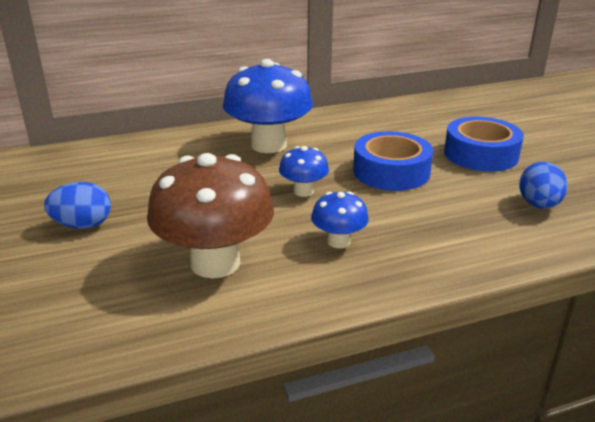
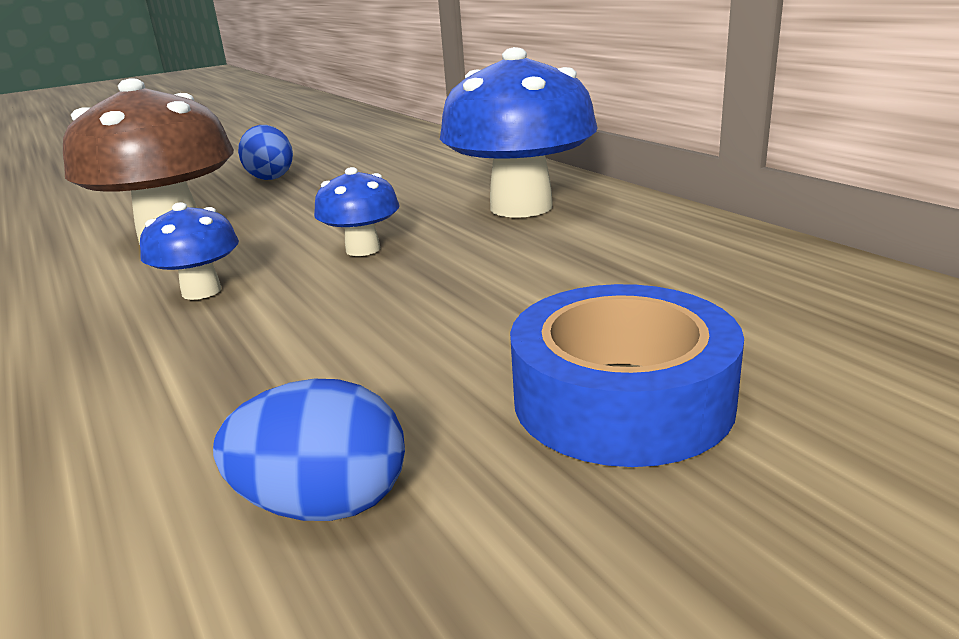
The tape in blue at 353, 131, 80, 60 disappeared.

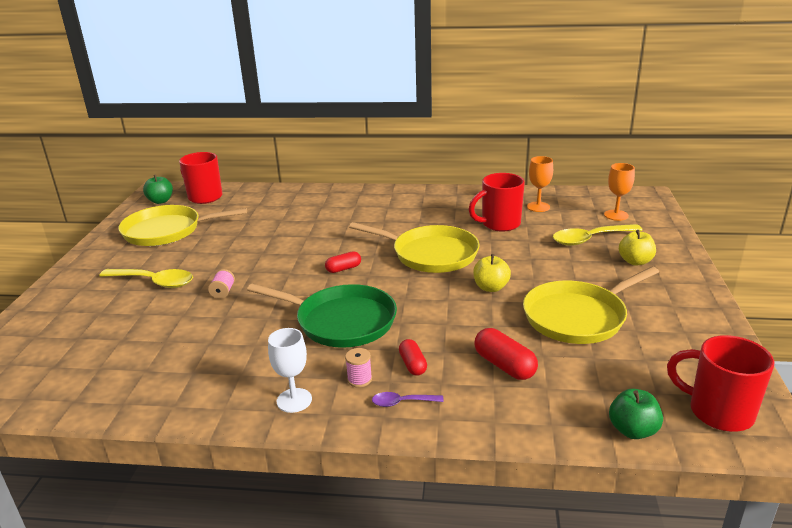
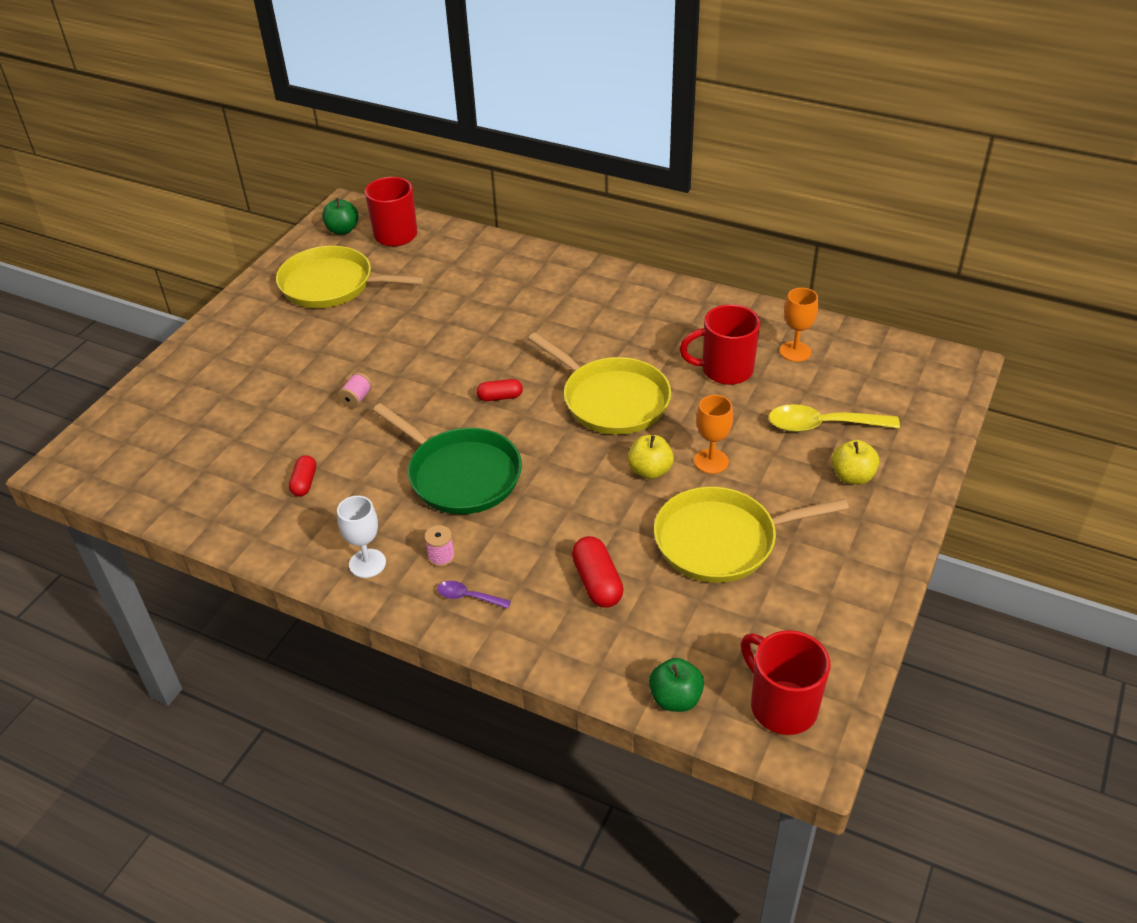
The goblet in orange moved from 604, 163, 31, 58 to 694, 395, 39, 79.
The spoon in yellow at 99, 269, 94, 19 disappeared.
The capsule in red moved from 399, 339, 28, 37 to 289, 455, 27, 42.

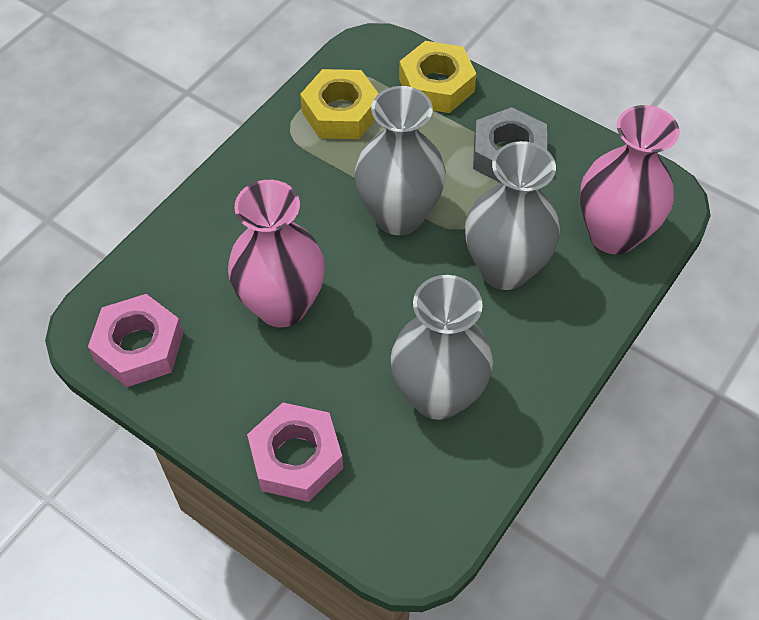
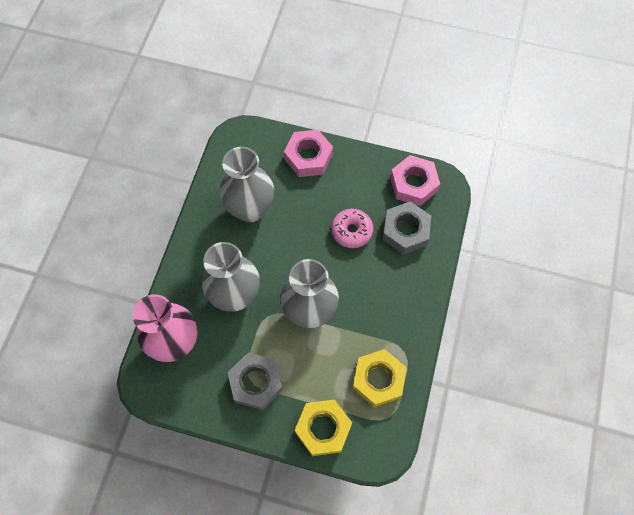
The vase in pink at 228, 180, 97, 147 was replaced by the donut in pink at 331, 209, 42, 39.
The nut in grey at 383, 201, 48, 54 appeared.

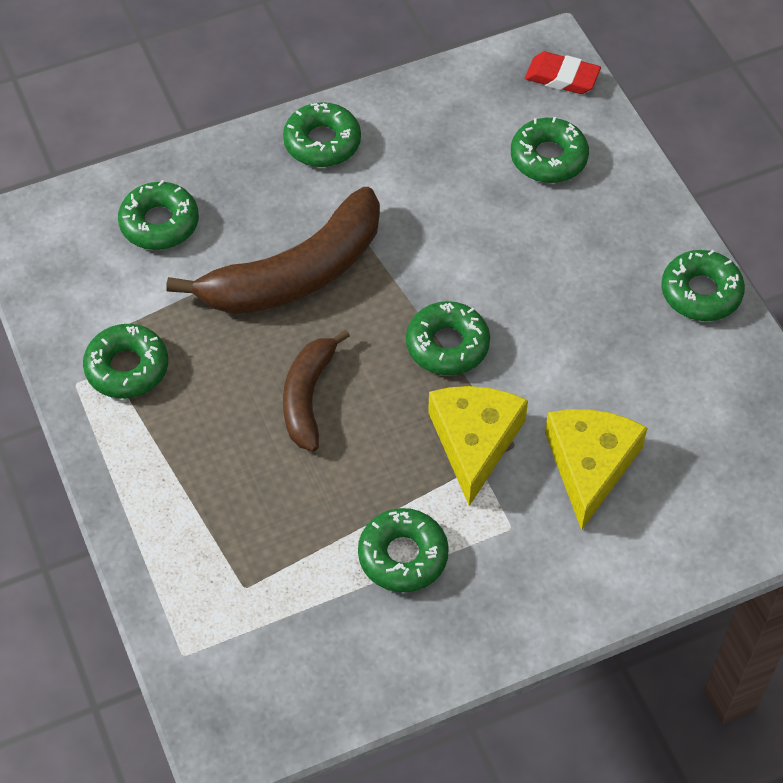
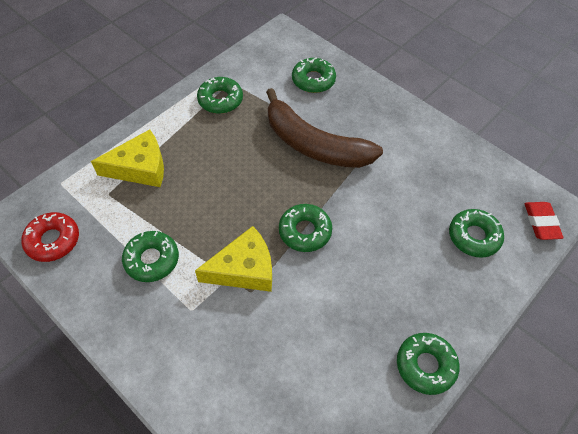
The donut in green at 283, 102, 78, 65 disappeared.
The banana in brown at 283, 330, 67, 121 disappeared.
The cheese in yellow moved from 545, 409, 103, 121 to 91, 129, 73, 58.
The donut in red at 22, 212, 57, 50 appeared.

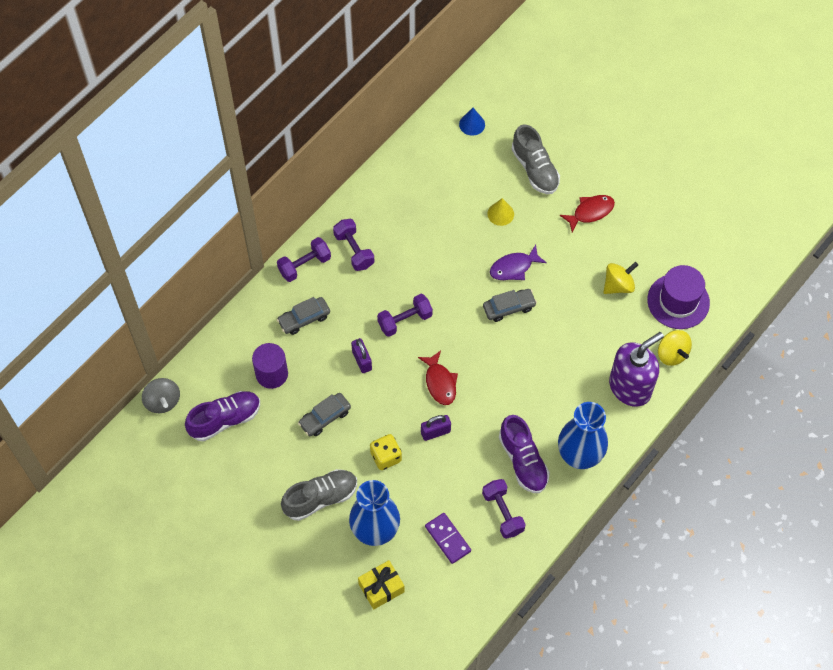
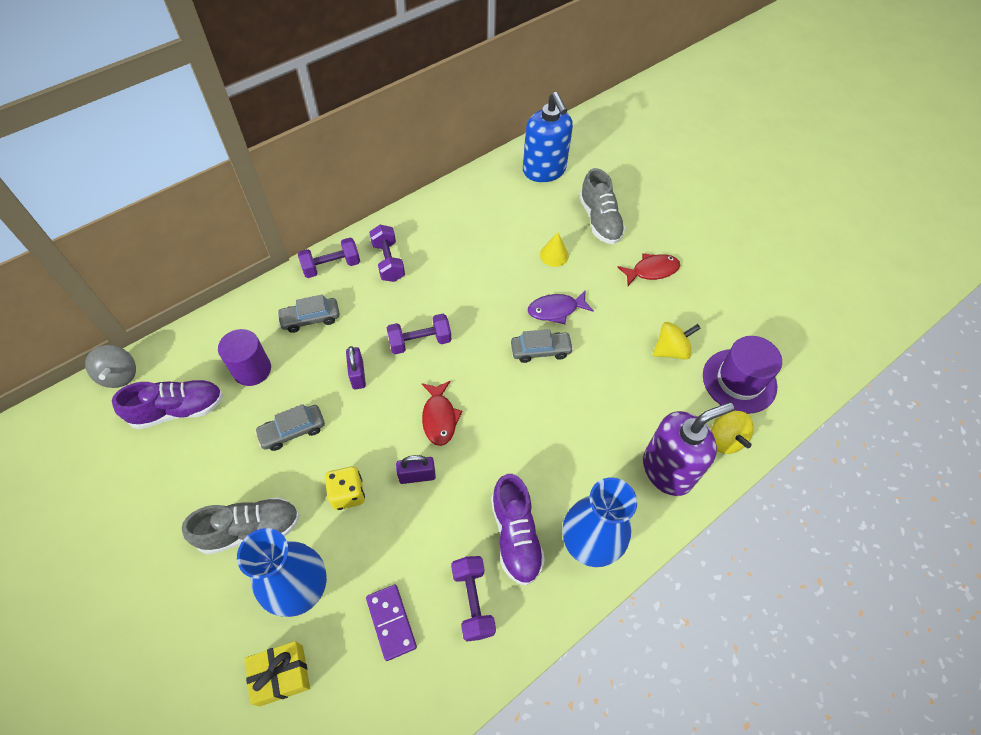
The cone in blue at 459, 108, 26, 28 was replaced by the soap dispenser in blue at 523, 92, 50, 90.

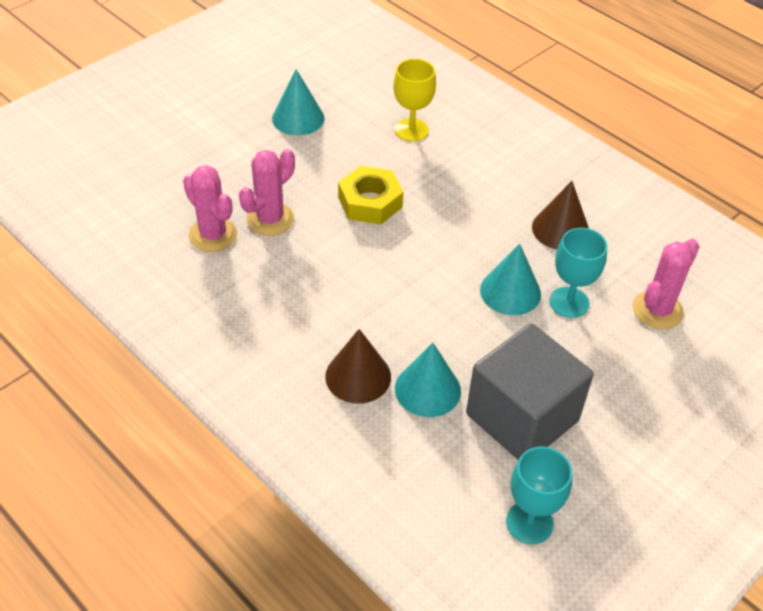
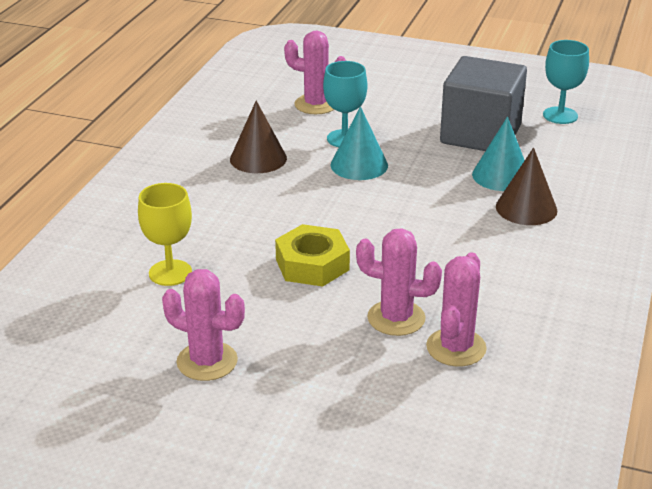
The cone in turquoise at 272, 69, 52, 66 was replaced by the cactus in pink at 162, 269, 83, 112.

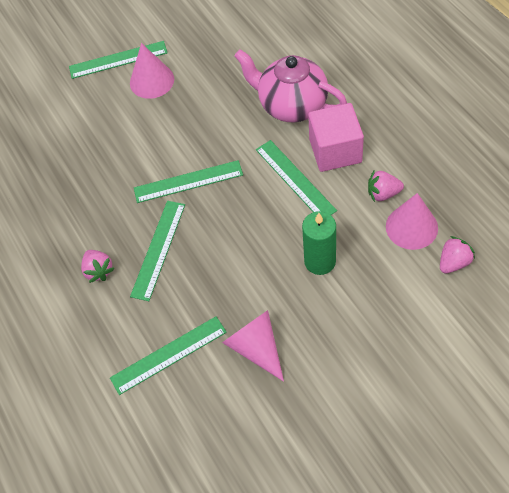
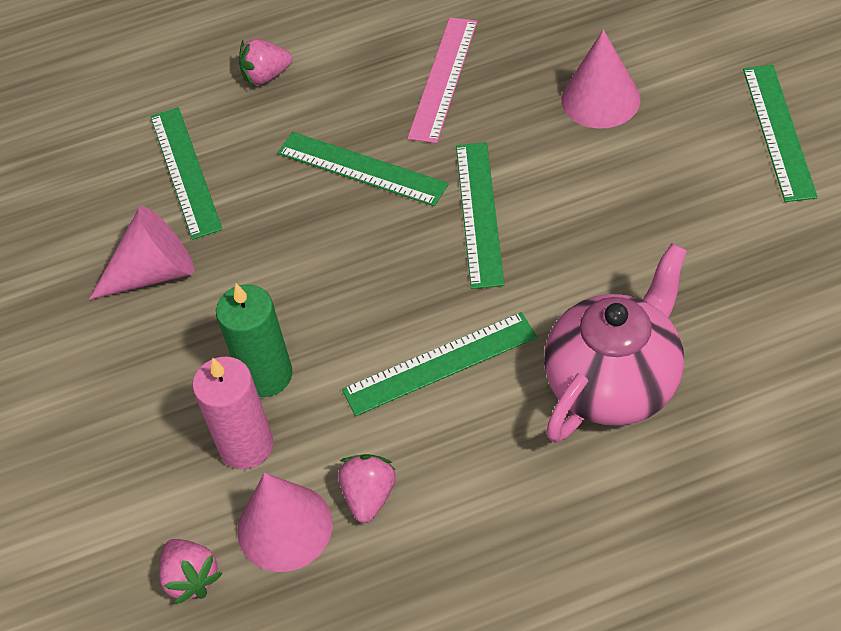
The cone in pink moved from 130, 43, 44, 56 to 561, 29, 80, 99.
The cube in pink at 308, 103, 56, 69 disappeared.
The strawberry in pink moved from 81, 250, 34, 33 to 239, 39, 53, 47.
The ruler in pink at 408, 17, 69, 126 appeared.
The candle in pink at 192, 356, 81, 113 appeared.

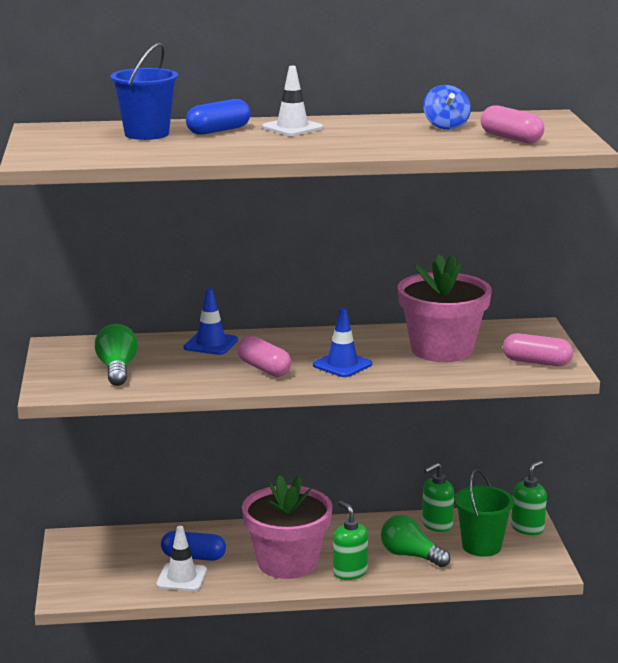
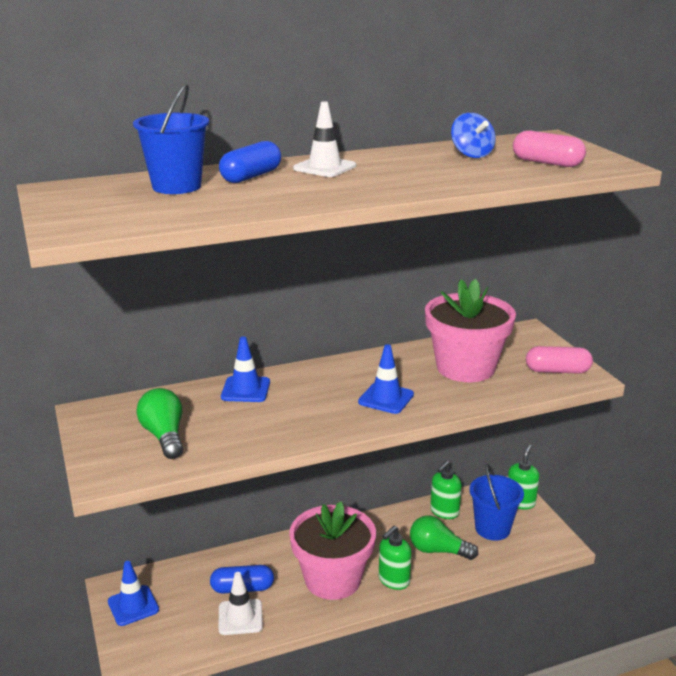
The capsule in pink at 237, 336, 55, 41 disappeared.
The bucket in green at 454, 469, 60, 88 became the bucket in blue at 470, 464, 54, 76.
The soap dispenser in green at 333, 501, 35, 79 turned 90 degrees counterclockwise.
The traffic cone in blue at 108, 561, 51, 65 appeared.

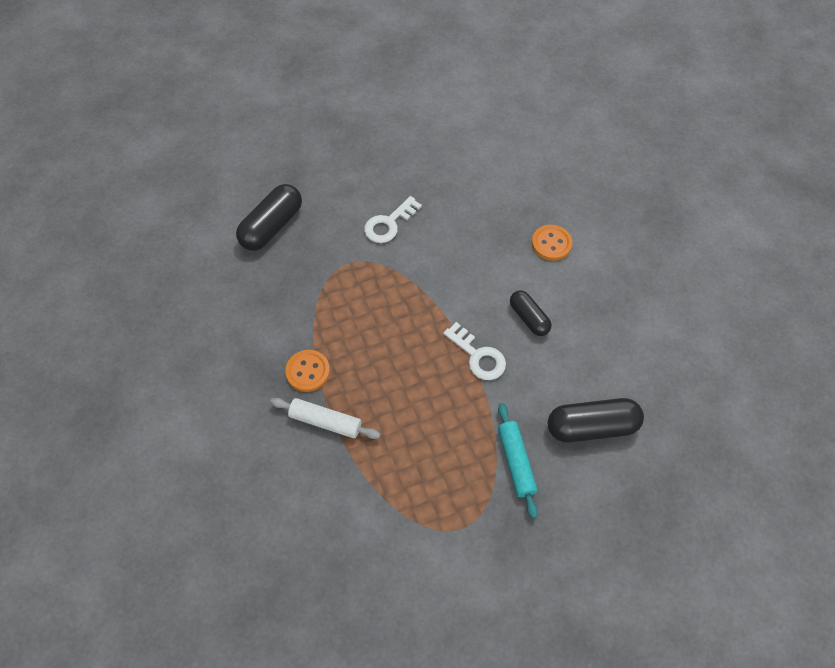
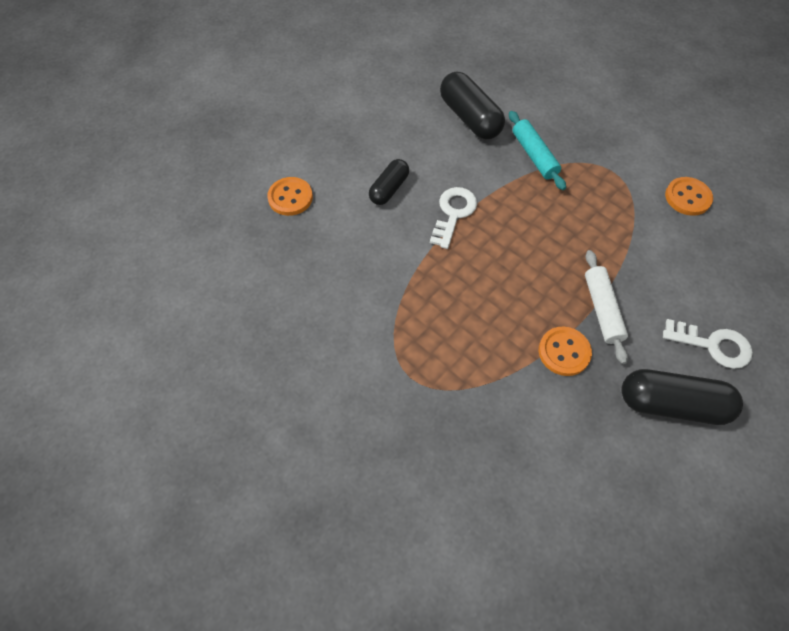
The capsule in black moved from 236, 184, 66, 67 to 621, 369, 122, 56.
The key in white moved from 364, 196, 58, 47 to 663, 319, 90, 50.
The rolling pin in turquoise at 498, 403, 40, 115 turned 75 degrees counterclockwise.
The button in orange at 665, 177, 48, 39 appeared.

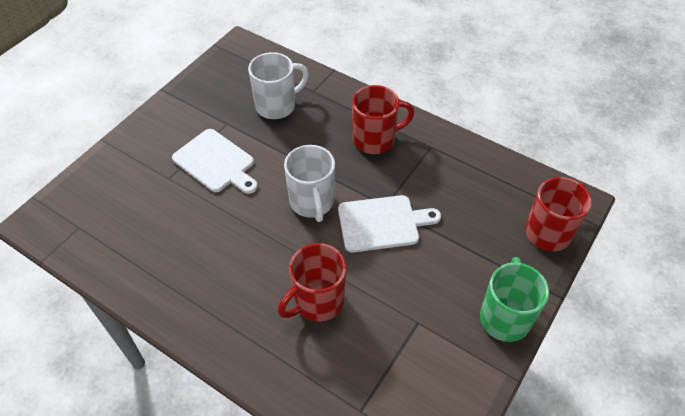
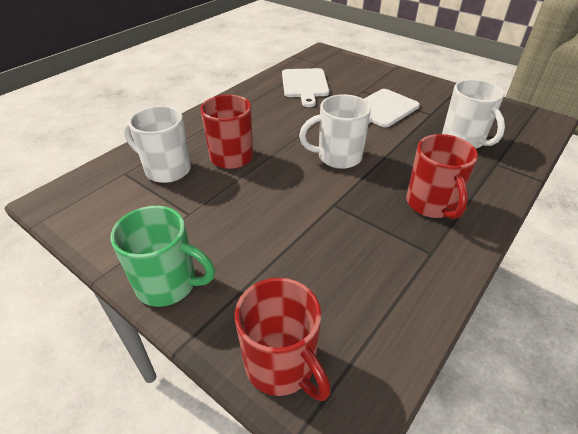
The cutting board in white moved from 338, 195, 103, 57 to 282, 68, 47, 39.
The mug in white at 124, 106, 67, 77 appeared.

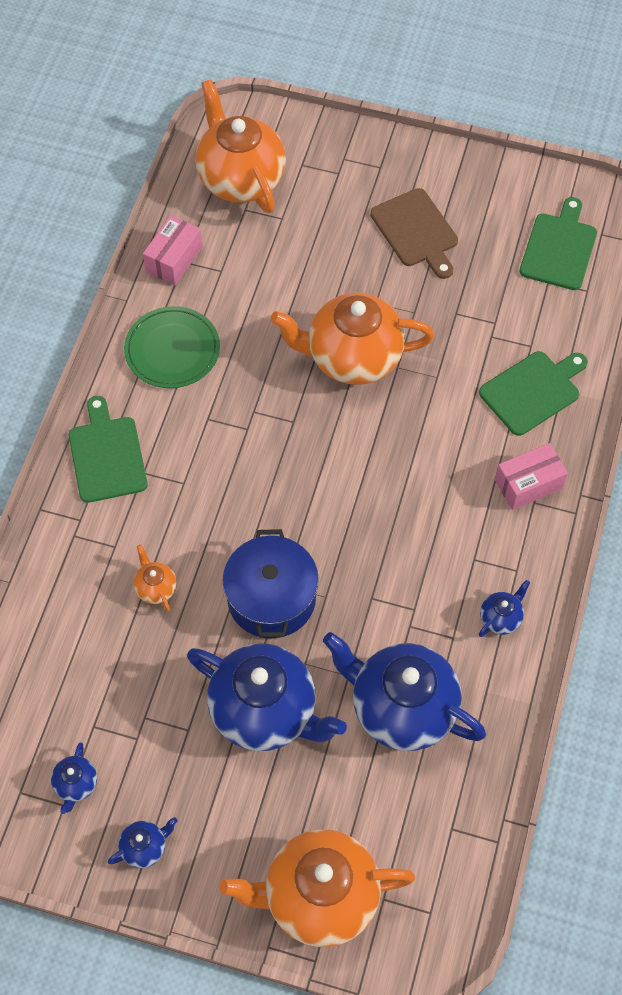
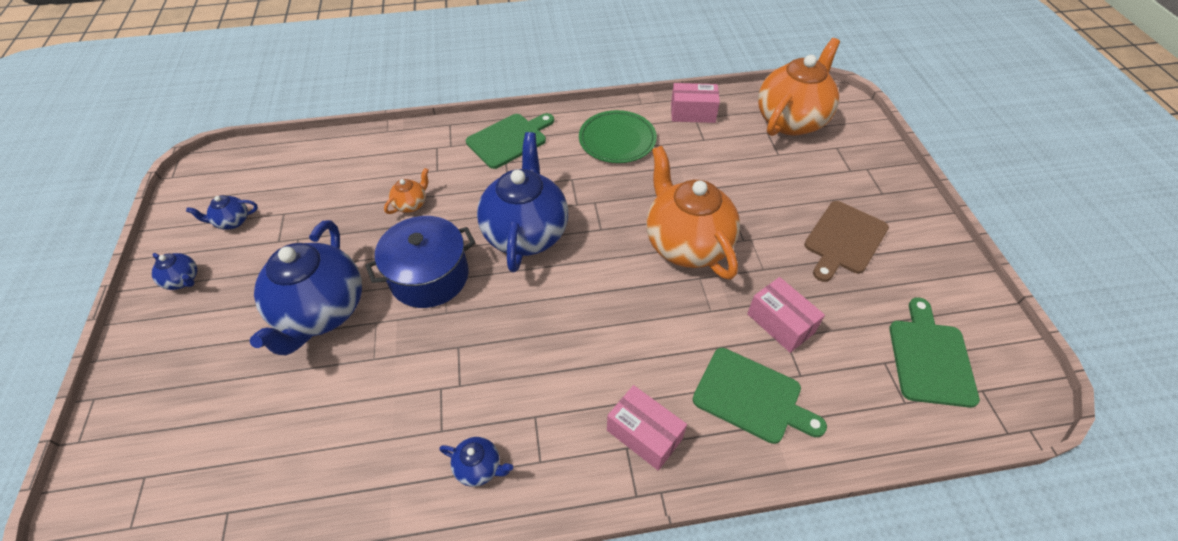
The cutting board in green at 520, 197, 77, 93 turned 75 degrees counterclockwise.
The teapot in blue moved from 323, 632, 163, 119 to 477, 132, 91, 140.
The teapot in orange at 219, 829, 197, 118 disappeared.
The box in pink at 747, 277, 78, 76 appeared.

